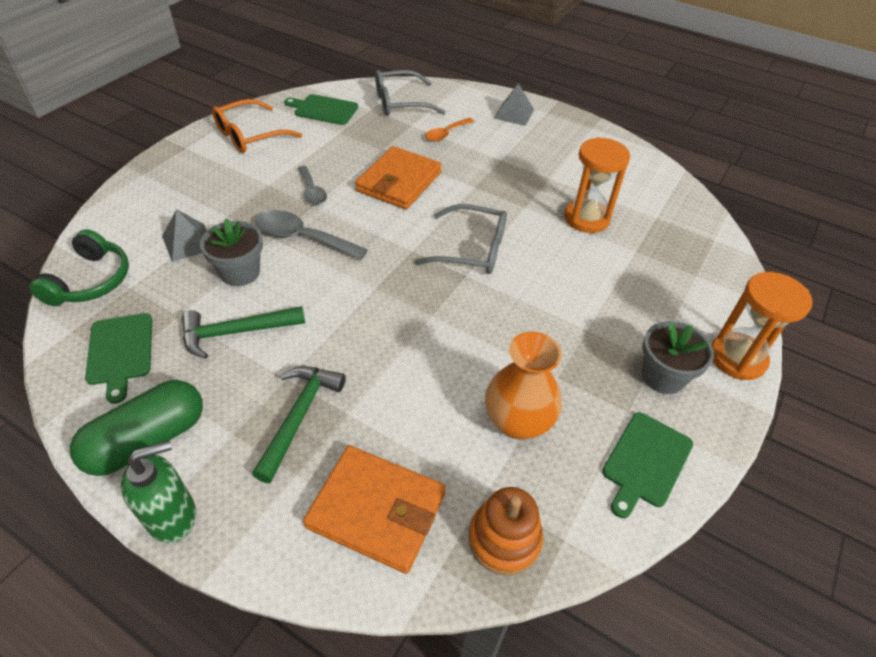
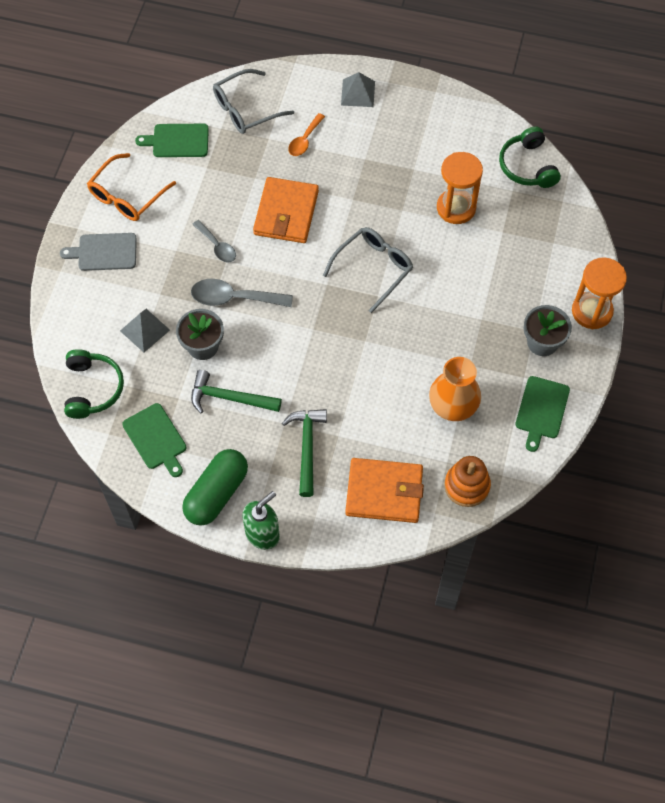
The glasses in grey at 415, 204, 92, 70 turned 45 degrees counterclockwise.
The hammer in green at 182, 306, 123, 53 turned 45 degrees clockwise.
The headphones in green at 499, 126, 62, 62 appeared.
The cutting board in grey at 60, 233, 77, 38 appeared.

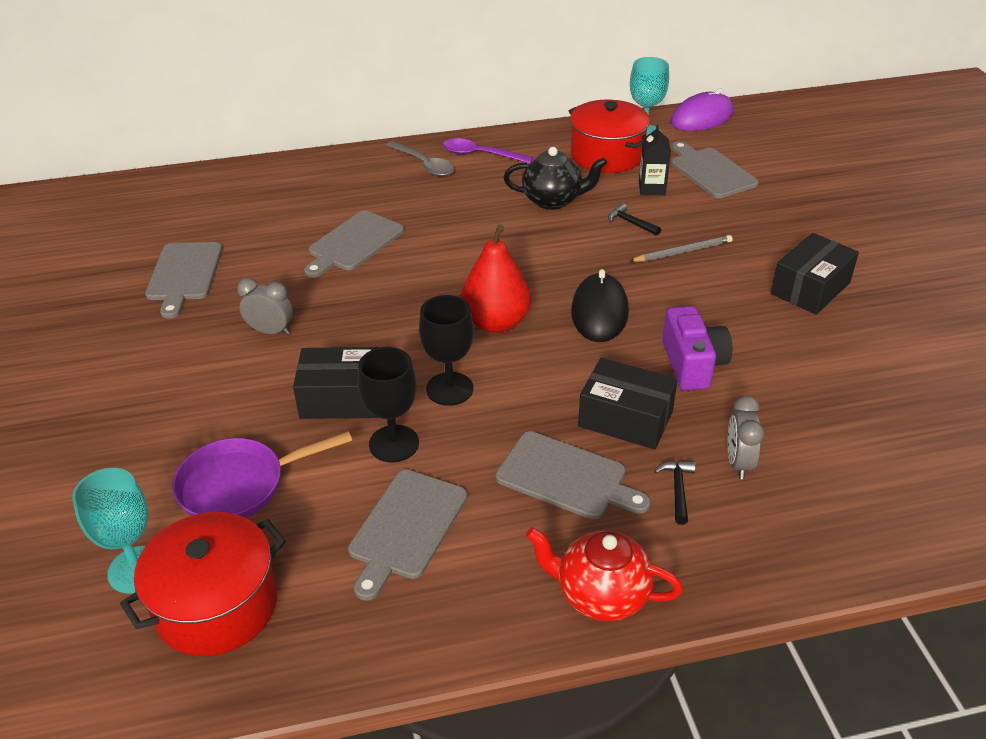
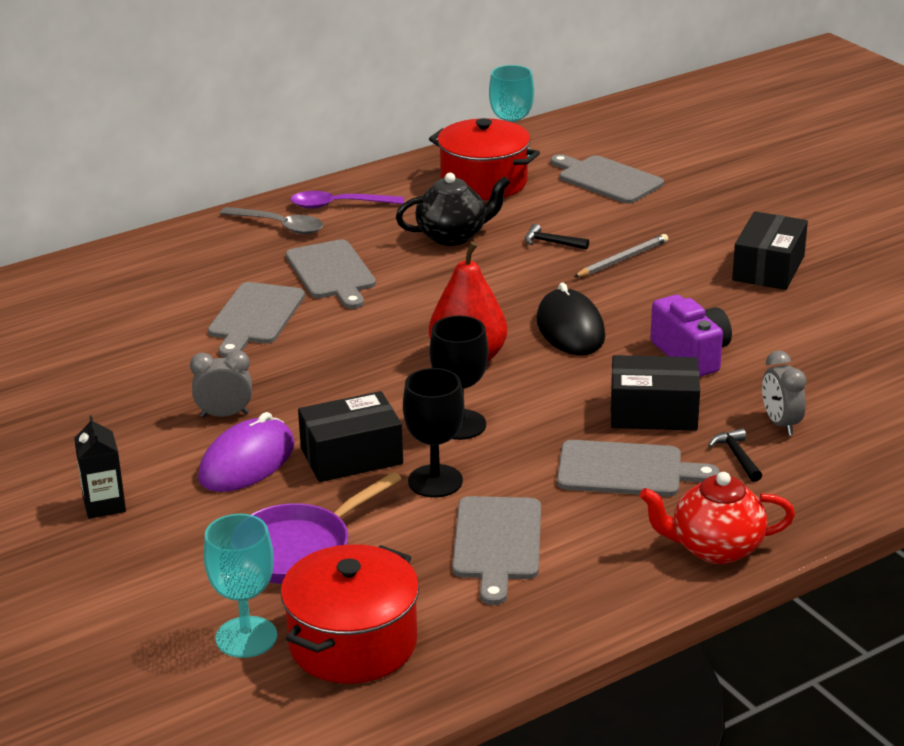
The mouse in purple moved from 671, 89, 63, 42 to 198, 412, 96, 80.
The carton in black moved from 639, 125, 32, 70 to 74, 415, 52, 104.
The cutting board in grey moved from 145, 242, 78, 77 to 286, 239, 90, 70.

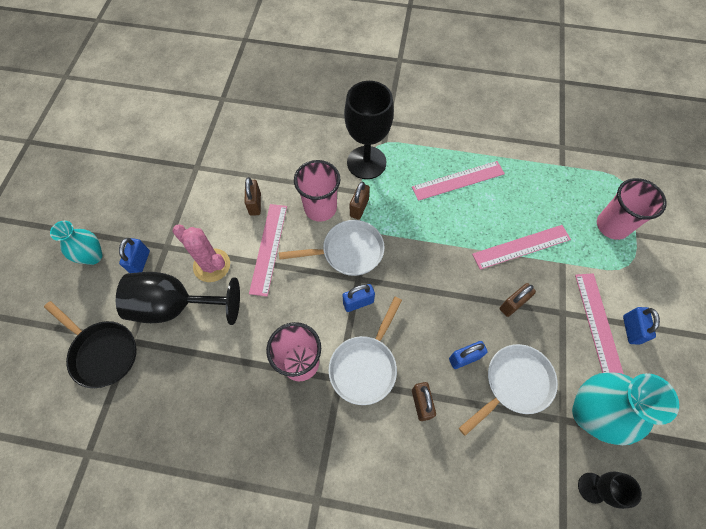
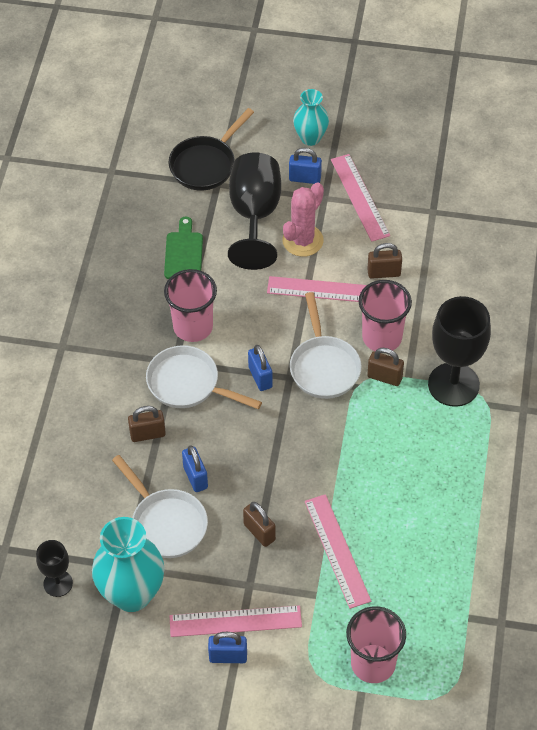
The ruler in pink moved from 412, 161, 93, 40 to 331, 154, 59, 88.
The cutting board in green at 164, 217, 39, 62 appeared.

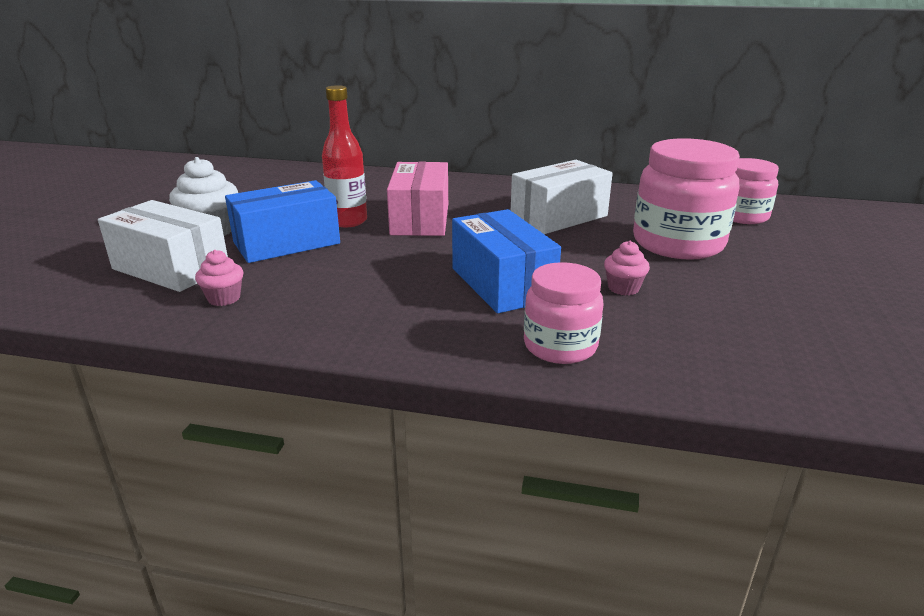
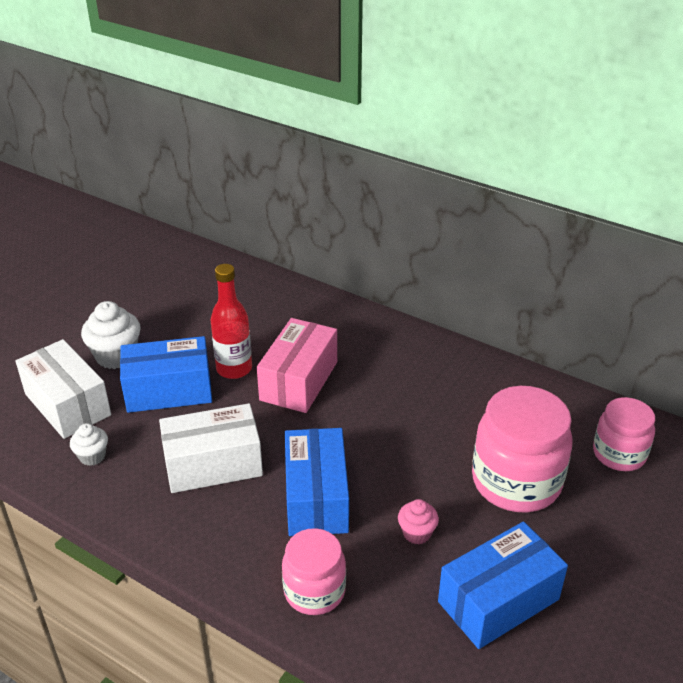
The box in white moved from 511, 160, 102, 74 to 159, 403, 104, 90.
The cupcake in pink at 195, 250, 48, 56 became the cupcake in white at 70, 423, 38, 43.
The box in blue at 438, 522, 130, 127 appeared.

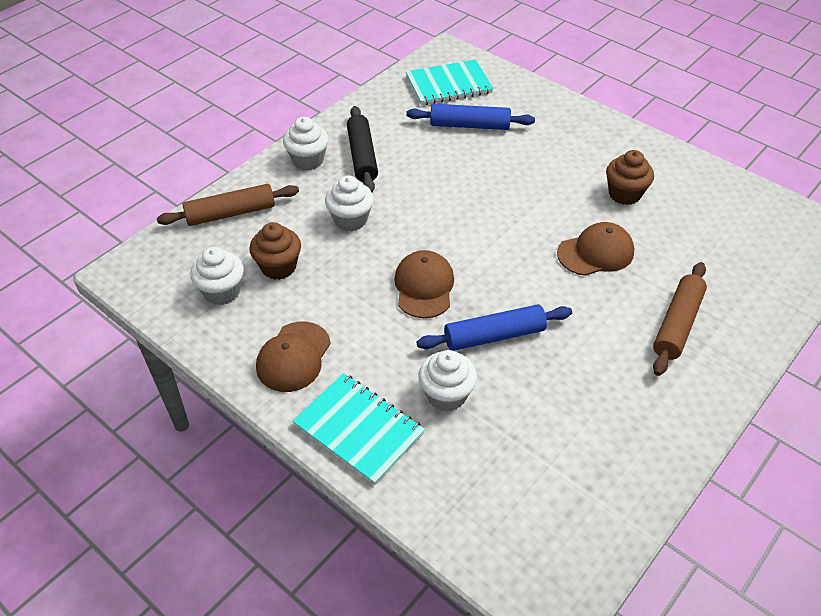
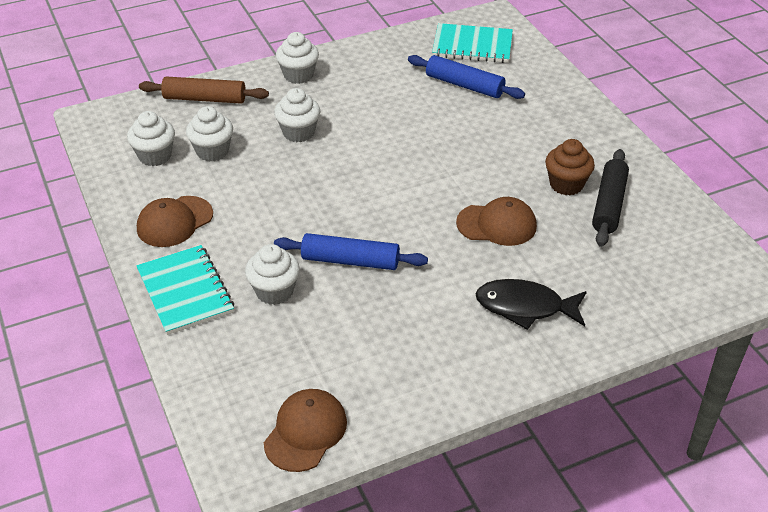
The rolling pin in black moved from 347, 106, 31, 86 to 592, 149, 37, 98.
The cupcake in brown at 249, 222, 52, 58 became the cupcake in white at 186, 106, 47, 55.
The cap in brown moved from 394, 250, 60, 68 to 264, 389, 83, 83.
The rolling pin in brown at 653, 262, 54, 114 was replaced by the fish in black at 476, 279, 111, 51.

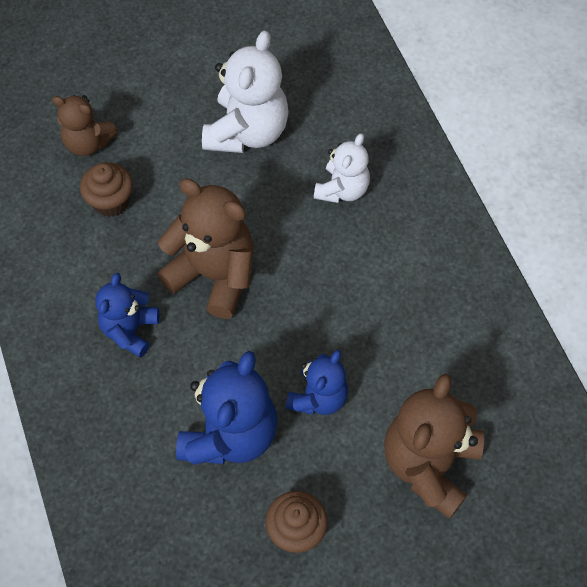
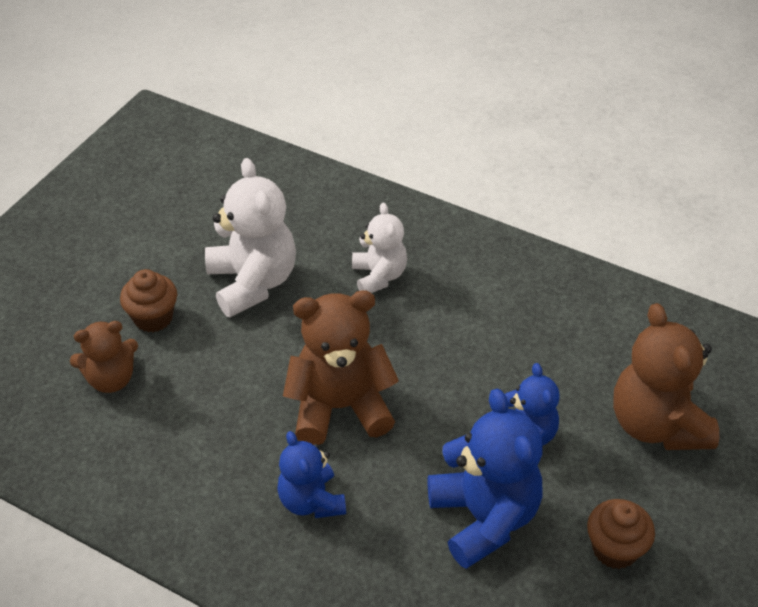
The cupcake in brown moved from 80, 162, 53, 55 to 120, 269, 57, 63.

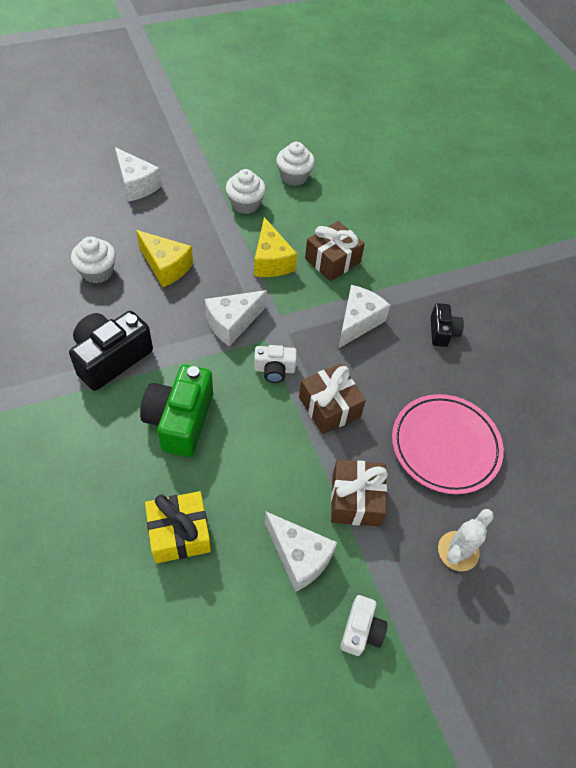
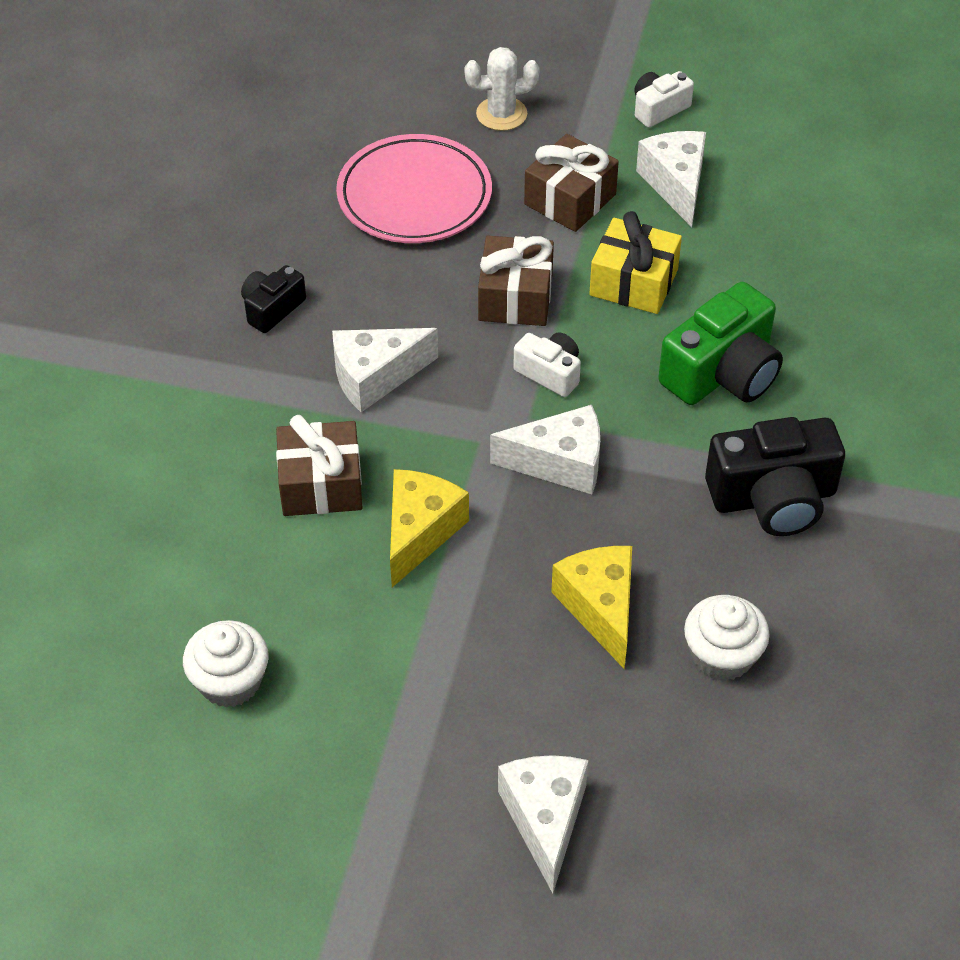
The cupcake in white at 226, 169, 40, 45 disappeared.
The gift in yellow moved from 145, 491, 66, 72 to 589, 211, 93, 103.

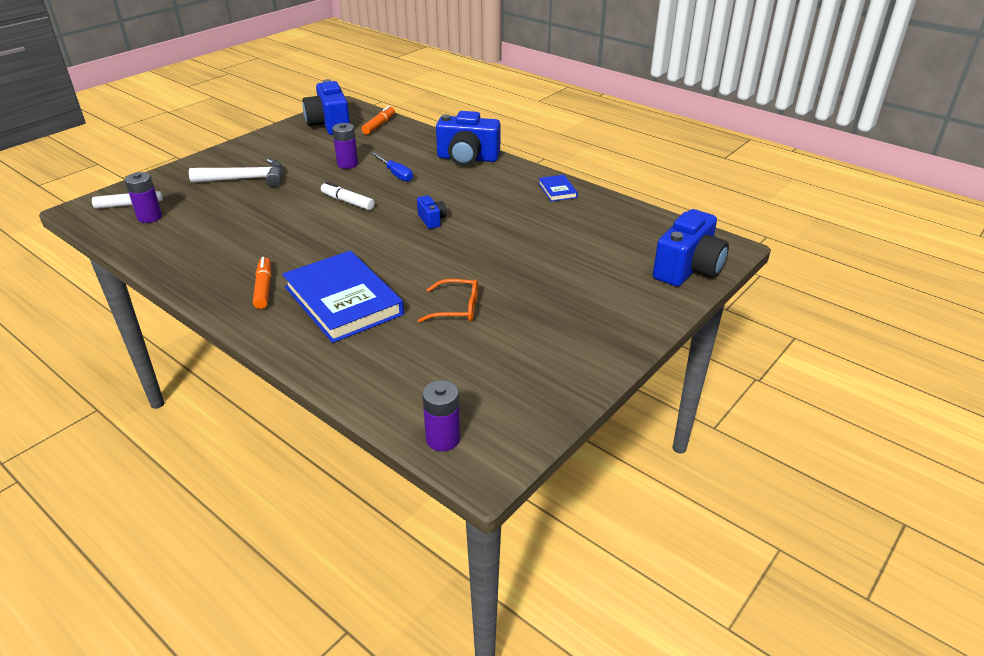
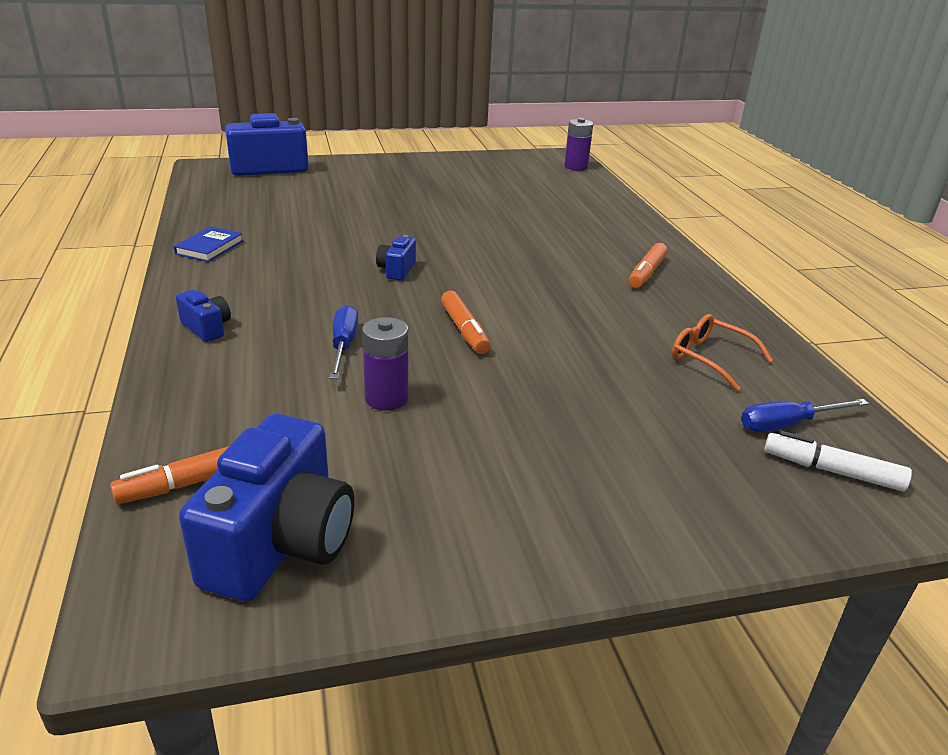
The camera in blue at 436, 111, 65, 55 changed to 0.48 times the size.
The hammer in white at 189, 159, 94, 28 disappeared.
The battery in purple at 125, 172, 37, 51 was replaced by the screwdriver in blue at 741, 399, 128, 33.
The marker in white at 321, 182, 54, 28 became the marker in orange at 441, 291, 50, 63.
The book in blue at 282, 251, 122, 92 disappeared.
The glasses in orange moved from 418, 279, 60, 43 to 672, 314, 101, 77.

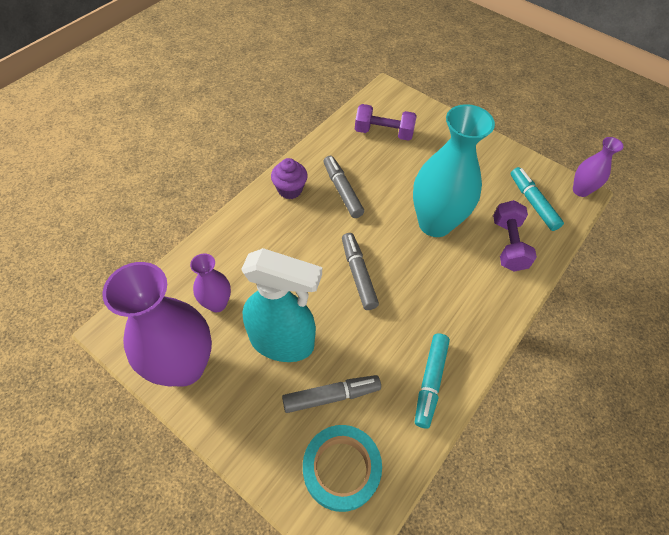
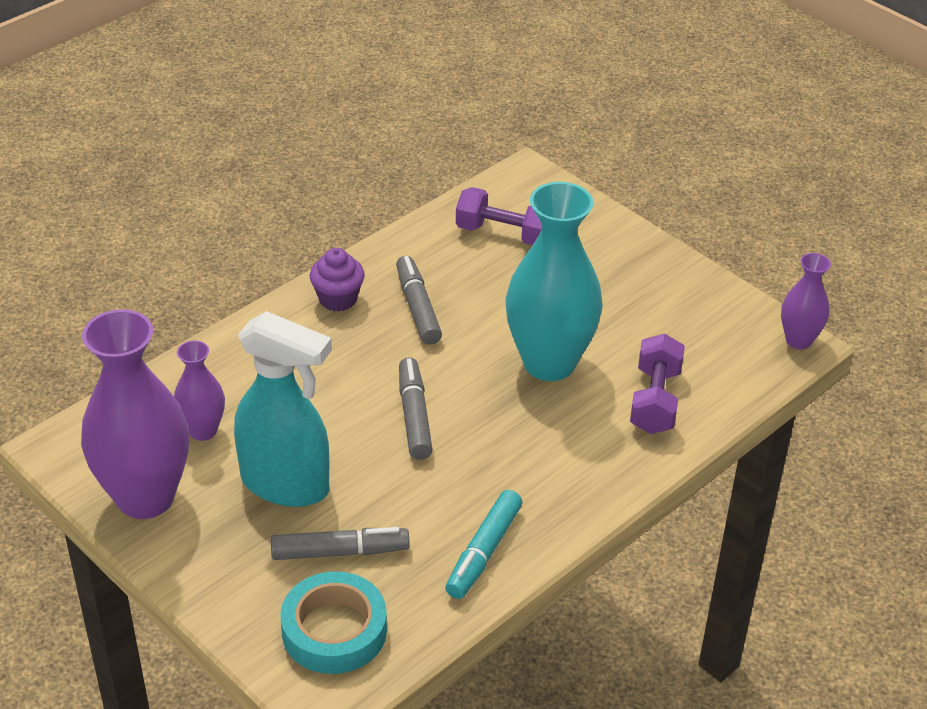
The marker in turquoise at 511, 167, 53, 64 disappeared.

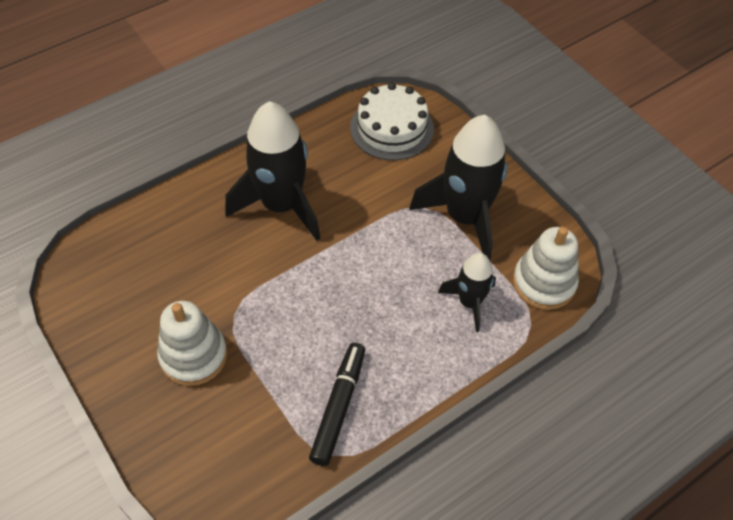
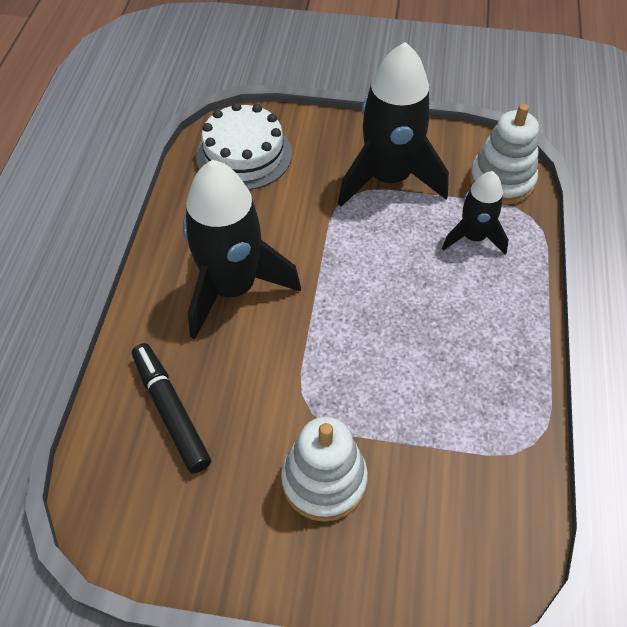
The marker in black moved from 309, 343, 56, 123 to 132, 343, 79, 131.

